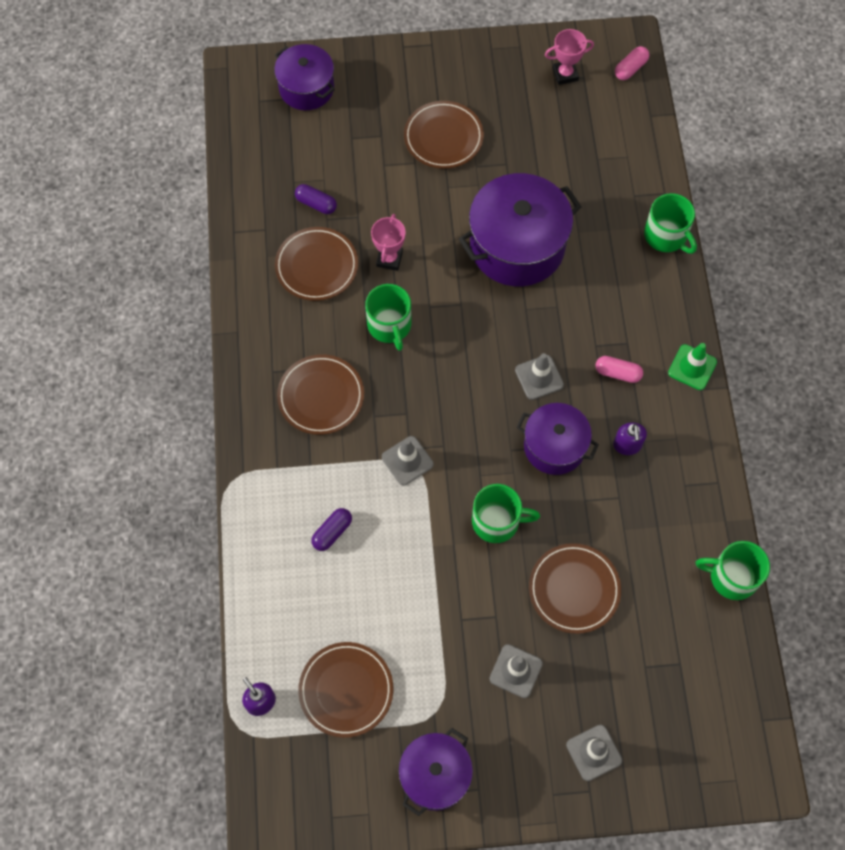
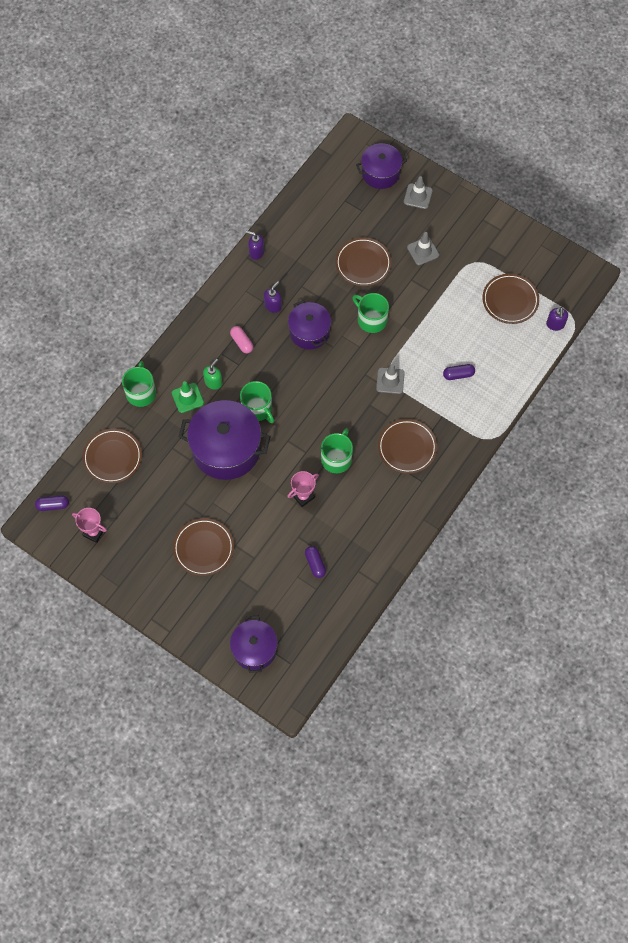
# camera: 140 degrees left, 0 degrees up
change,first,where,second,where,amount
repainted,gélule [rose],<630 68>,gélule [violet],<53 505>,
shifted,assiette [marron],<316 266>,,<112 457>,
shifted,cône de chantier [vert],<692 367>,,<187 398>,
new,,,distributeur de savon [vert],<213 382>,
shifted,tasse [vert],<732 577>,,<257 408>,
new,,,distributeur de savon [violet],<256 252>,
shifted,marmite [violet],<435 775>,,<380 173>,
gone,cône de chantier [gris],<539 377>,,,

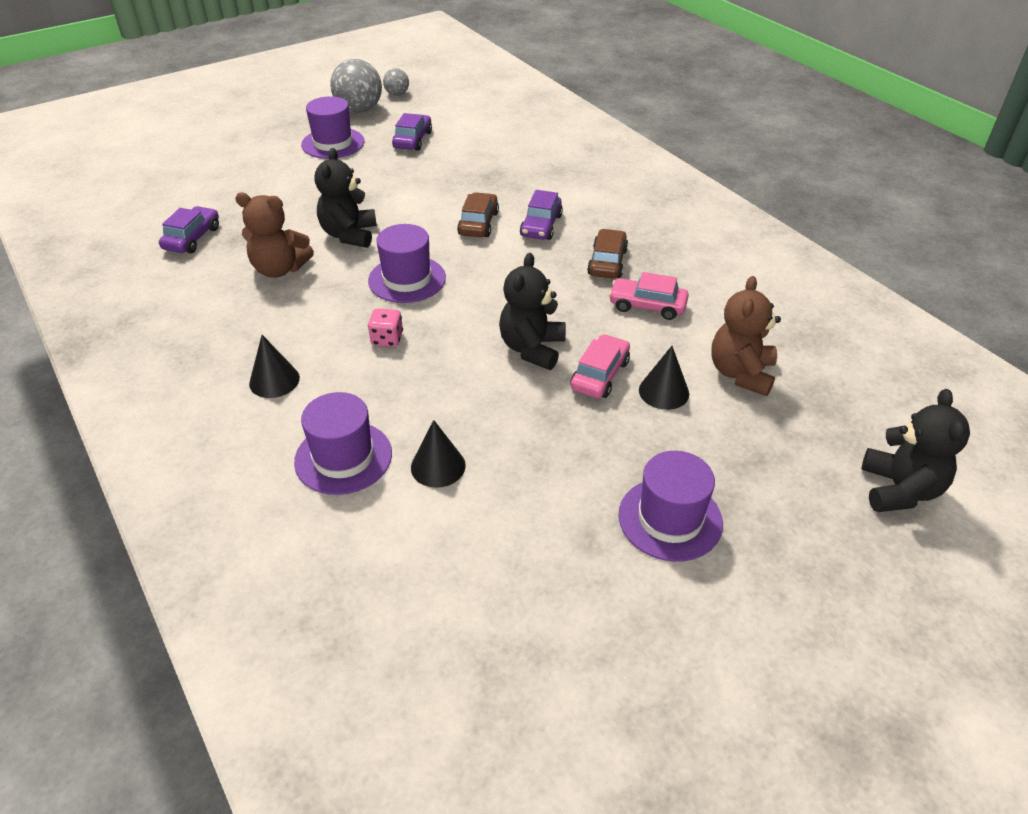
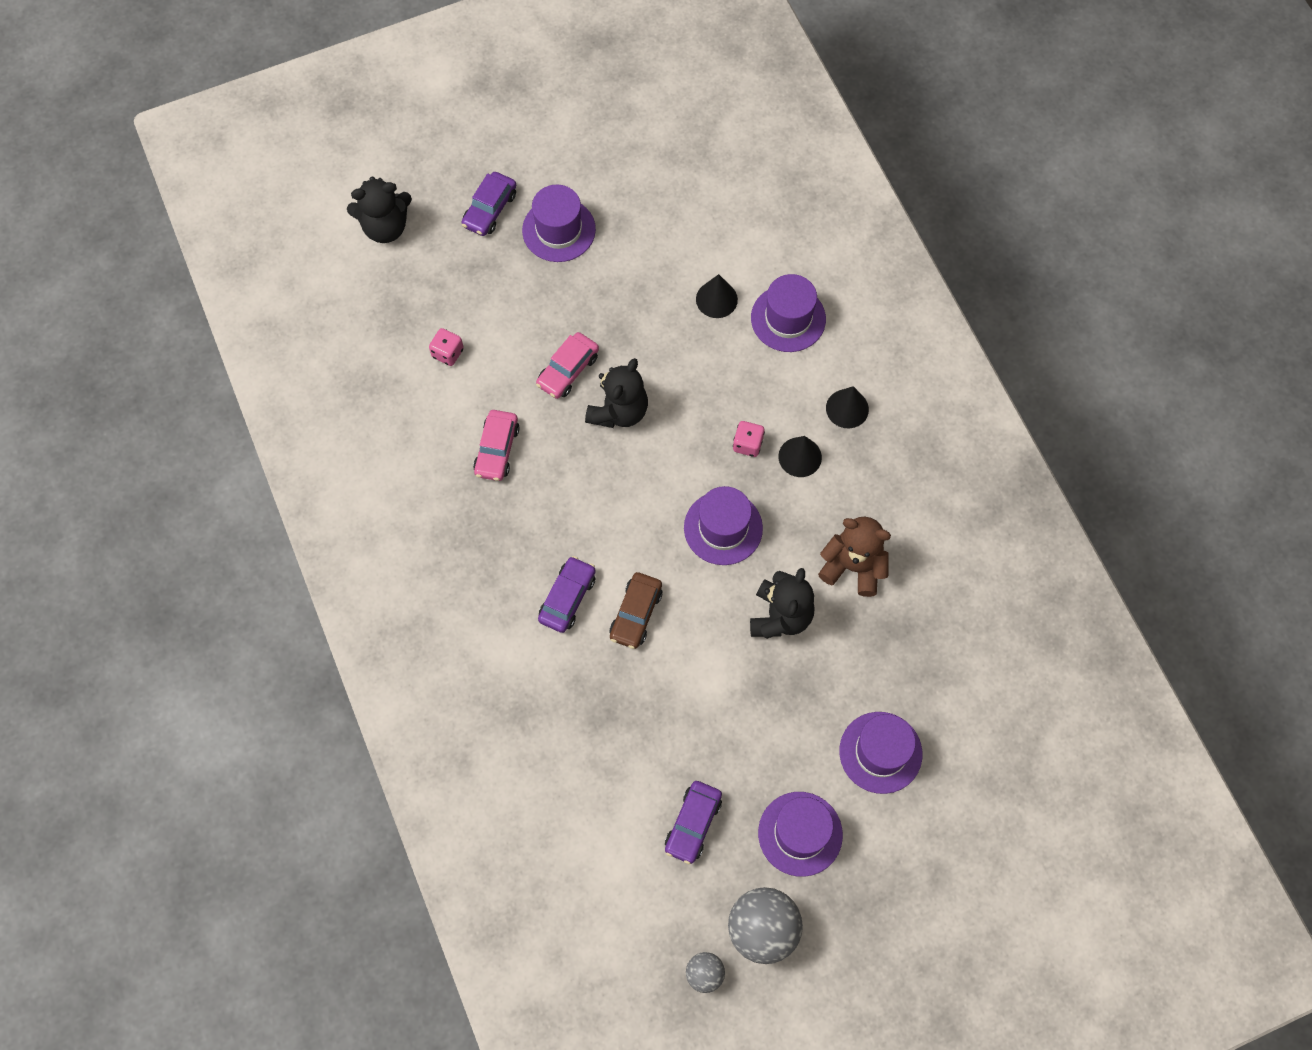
# camera: 170 degrees left, 25 degrees up
change,first,where,second,where,amount
rotated,ours en peluche [noir],<899 490>,,<385 227>,120 degrees counterclockwise
swapped,ours en peluche [marron],<741 373>,dé [rose],<448 353>,
shifted,voiture [violet],<192 238>,,<490 209>,
rotated,voiture [rose],<647 306>,,<497 450>,75 degrees clockwise
shifted,cône [noir],<663 392>,,<800 457>,
new,,,chapeau [violet],<880 752>,
gone,voiture [marron],<607 262>,,,

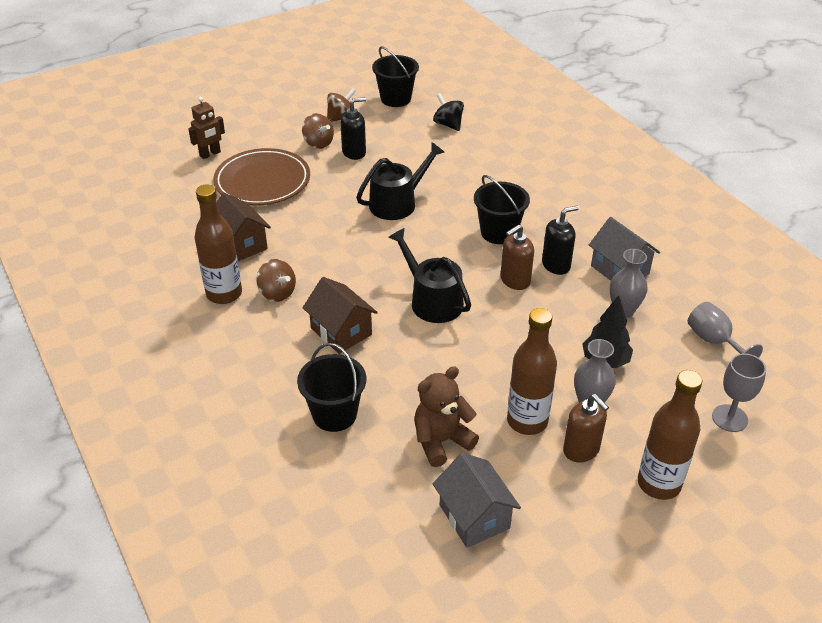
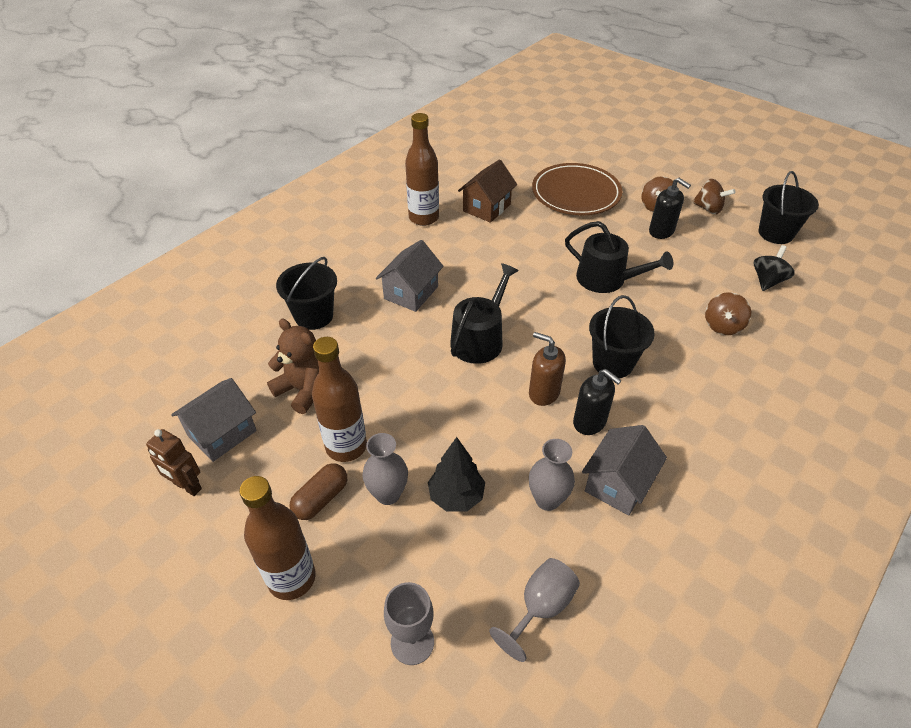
# camera: 70 degrees right, 5 degrees up
change,first,where,second,where,amount
shifted,robot [marron],<210 154>,,<187 486>,
swapped,distributeur de savon [marron],<581 450>,gélule [marron],<321 499>,
repainted,maison [marron],<341 331>,maison [gris],<411 292>,
shifted,toupie [marron],<277 293>,,<722 326>,

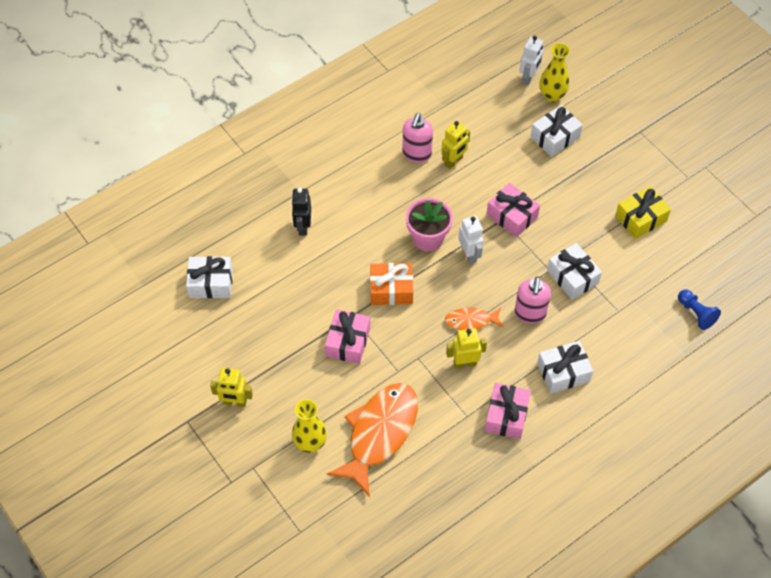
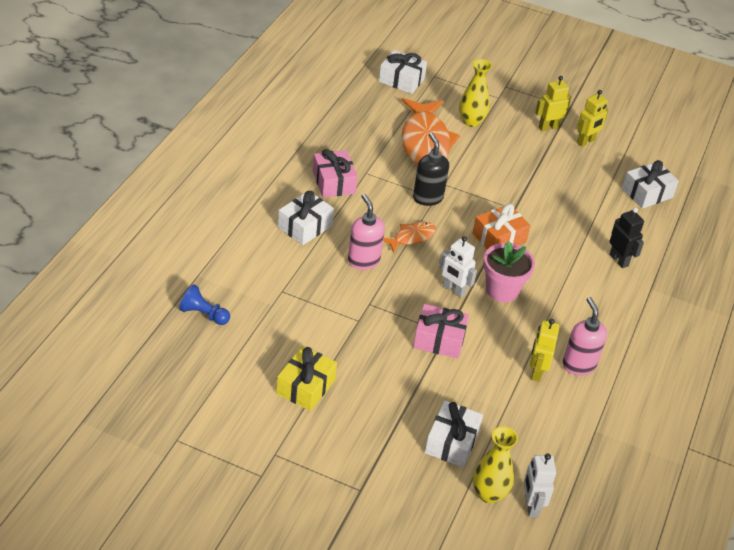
# camera: 145 degrees right, 15 degrees down
change,first,where,second,where,amount
shifted,cadeau [blanc],<572 277>,,<401 80>,
new,,,distributeur de savon [noir],<427 198>,
shifted,robot [jaune],<465 363>,,<586 141>,
gone,cadeau [rose],<348 342>,,,

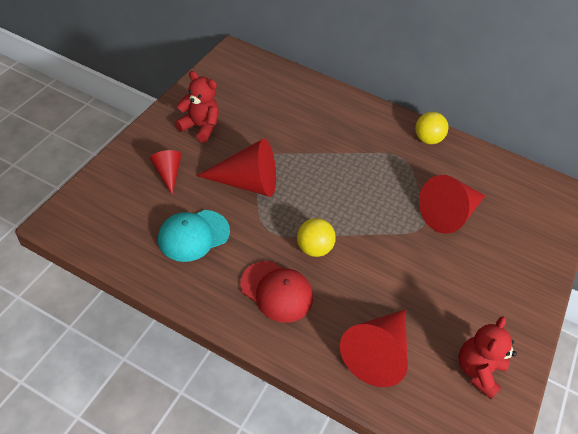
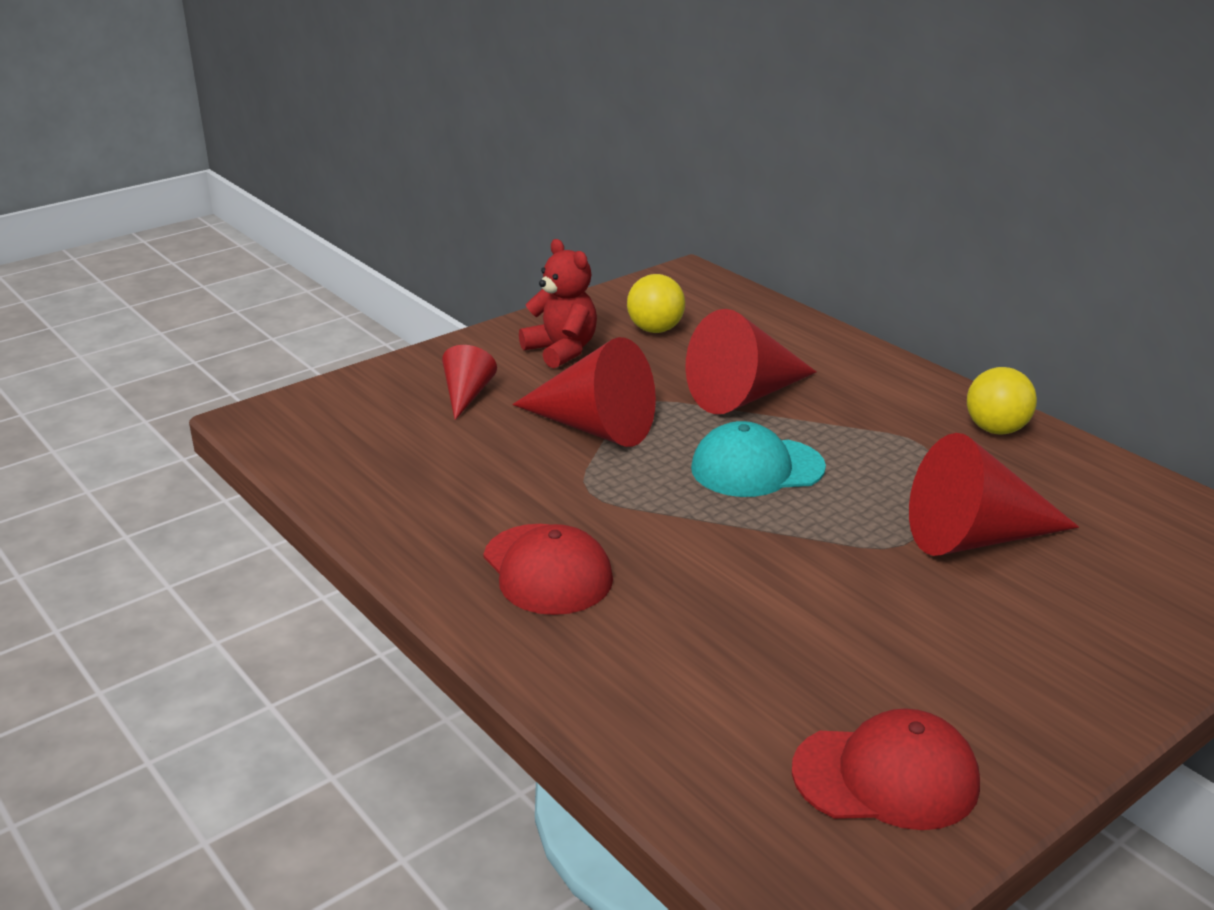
# camera: 30 degrees right, 20 degrees down
change,first,where,second,where,amount
shifted,balle [jaune],<313 248>,,<655 330>,
shifted,cône [rouge],<377 353>,,<745 395>,
shifted,casquette [turquoise],<193 235>,,<757 468>,
swapped,ours en peluche [rouge],<477 371>,casquette [rouge],<886 777>,

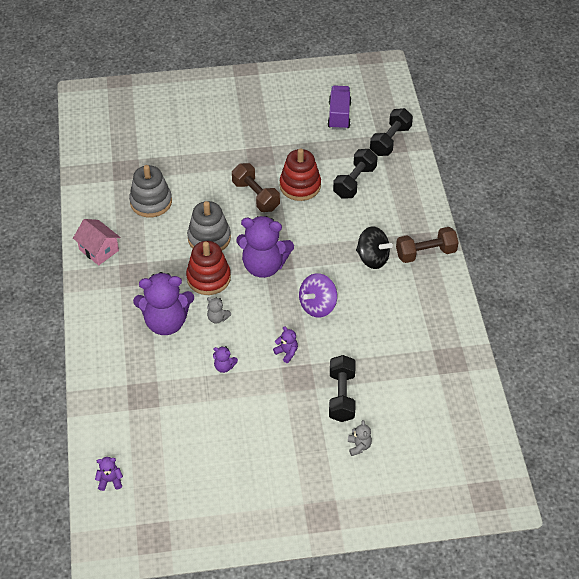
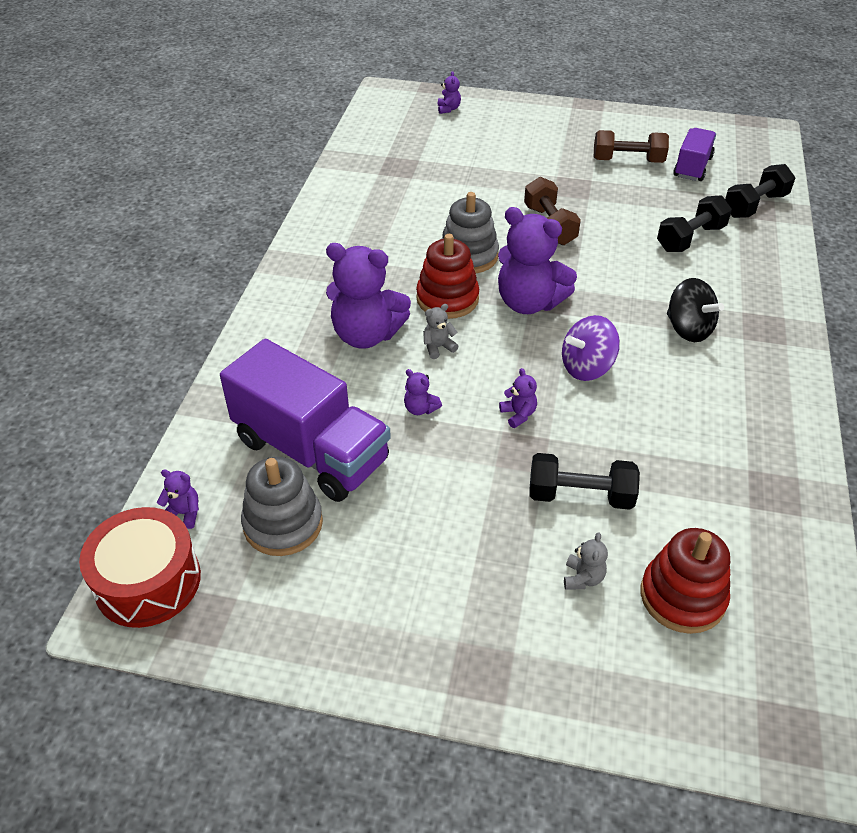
# camera: 20 degrees right, 5 degrees down
change,first,where,second,where,amount
new,,,tambour [rouge],<148 581>,
new,,,camion [violet],<311 450>,
shifted,jouet à empiler [gris],<151 202>,,<283 524>,
rotated,ours en peluche [gris],<217 318>,,<438 347>,105 degrees clockwise
new,,,ours en peluche [violet],<448 109>,
rotated,haltère [noir],<341 396>,,<580 495>,75 degrees clockwise
shifted,haltère [marron],<425 253>,,<628 161>,
shifted,jouet à empiler [rouge],<300 186>,,<682 596>,
gone,maison [rose],<99 250>,,,

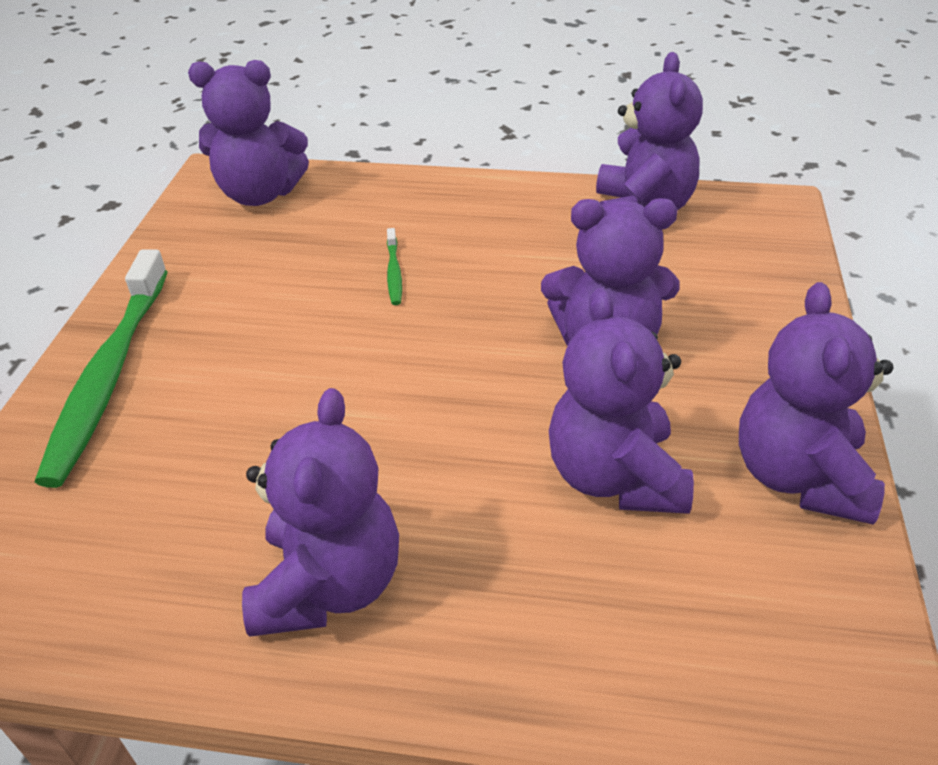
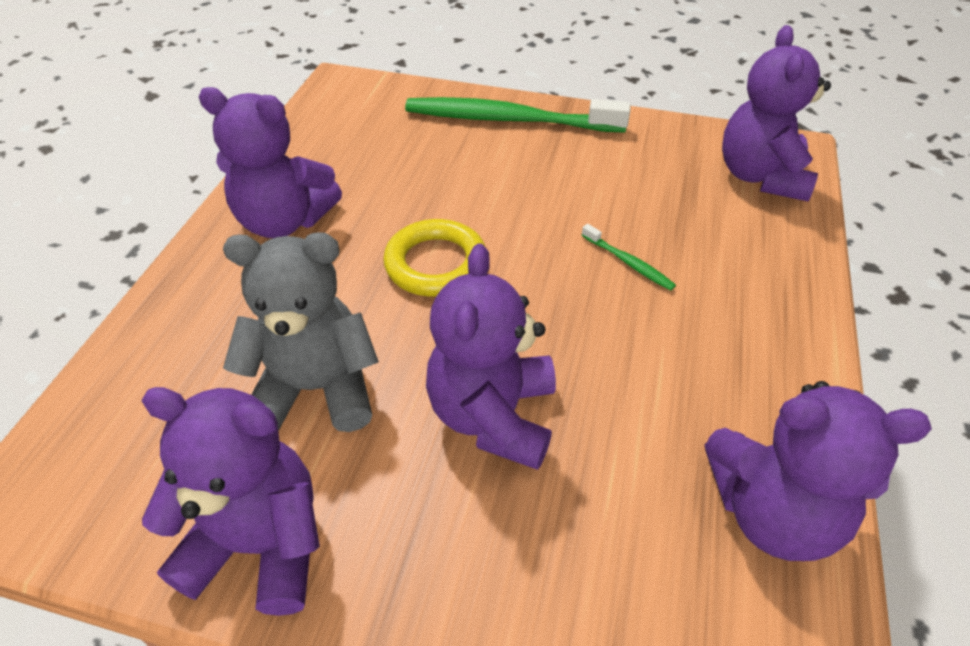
# camera: 95 degrees right, 5 degrees up
change,first,where,second,where,amount
repainted,ours en peluche [violet],<615 477>,ours en peluche [gris],<316 389>,
new,,,anneau [jaune],<436 264>,
rotated,brosse à dents [vert],<394 272>,,<628 263>,135 degrees counterclockwise

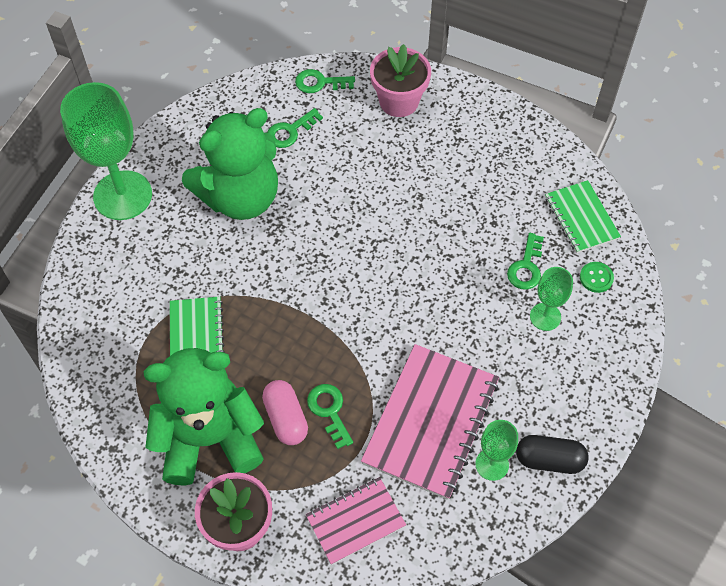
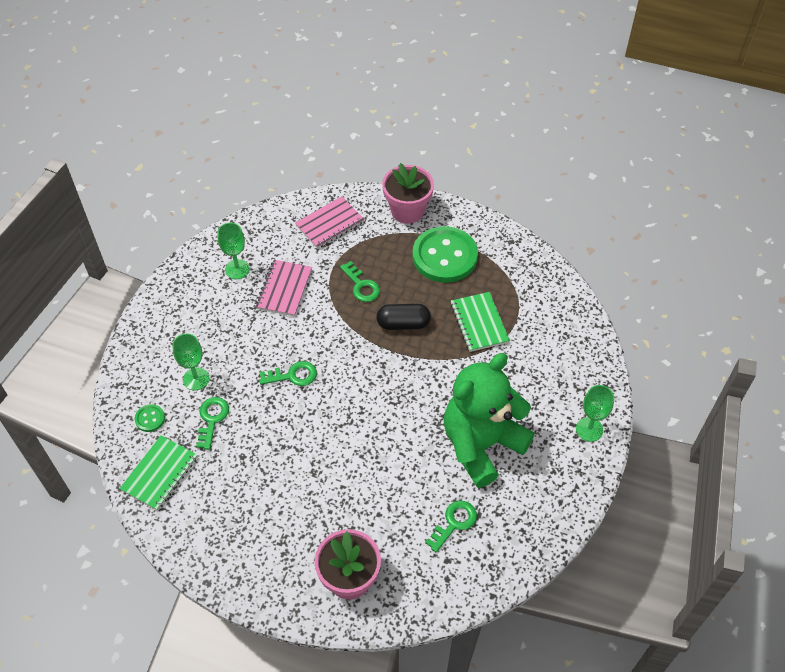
# camera: 170 degrees right, 5 degrees down
change,first,where,second,where,amount
rotated,carnet [vert],<581 218>,,<160 474>,60 degrees clockwise
scaled,carnet [rose],<431 422>,,<284 289>,x0.58
shifted,clé [vert],<320 83>,,<293 375>,
shifted,gélule [noir],<549 460>,,<403 324>,
swapped,ours en peluche [vert],<209 439>,bouton [vert],<444 256>,
scaled,verre à pied [vert],<123 195>,,<589 429>,x0.50
gone,gélule [rose],<286 418>,,,

